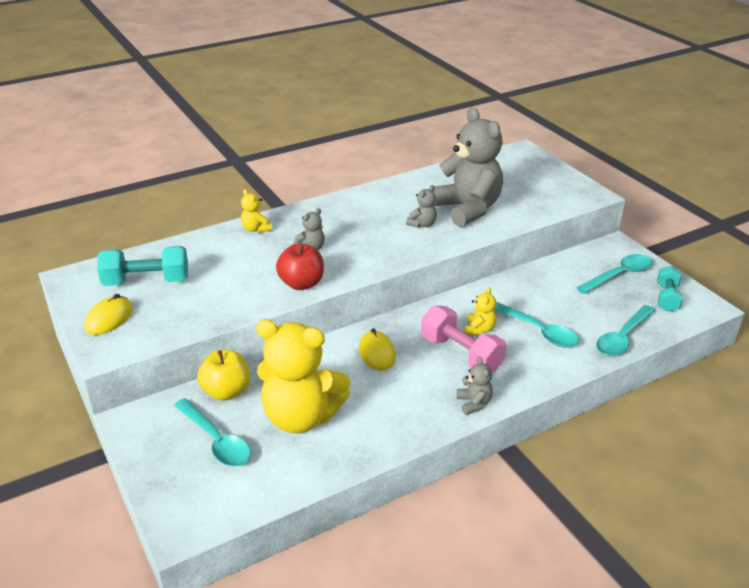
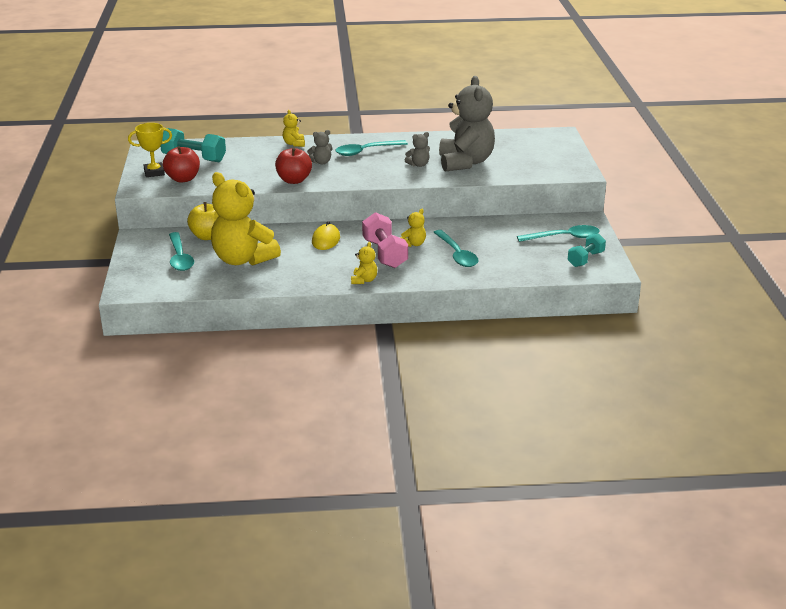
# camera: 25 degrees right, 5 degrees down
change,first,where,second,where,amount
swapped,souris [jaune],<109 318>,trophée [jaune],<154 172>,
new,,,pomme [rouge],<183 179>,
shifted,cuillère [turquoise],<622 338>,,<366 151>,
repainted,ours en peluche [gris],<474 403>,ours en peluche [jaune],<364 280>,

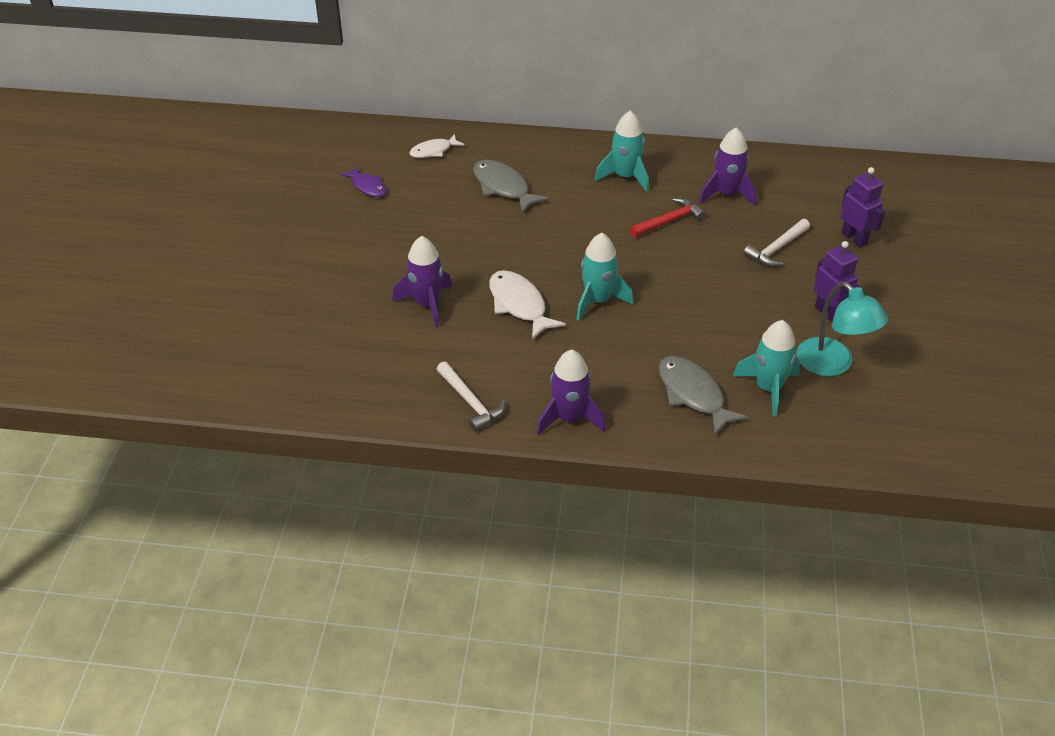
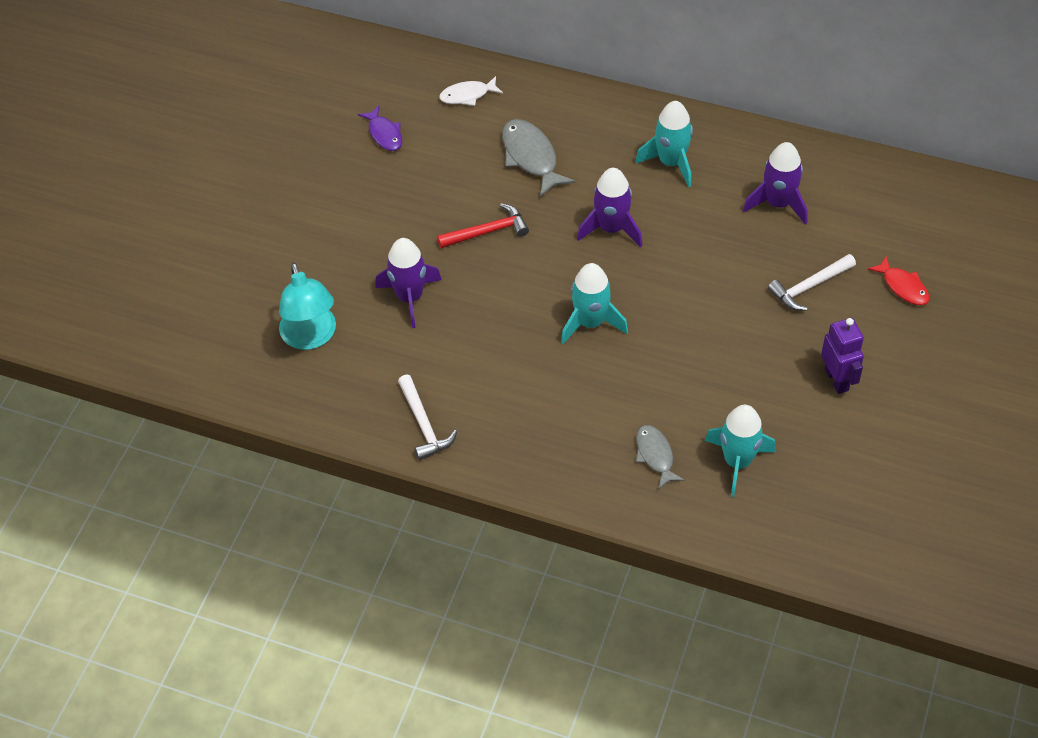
# camera: 15 degrees right, 10 degrees up
change,first,where,second,where,amount
shifted,lampe [turquoise],<832 365>,,<311 337>,
shifted,marteau [rouge],<669 221>,,<487 231>,
shifted,fusée [violet],<569 418>,,<611 228>,
scaled,poisson [gris],<693 394>,,<655 455>,x0.63
swapped,robot [violet],<854 238>,poisson [rouge],<903 287>,
gone,poisson [blanc],<519 305>,,,

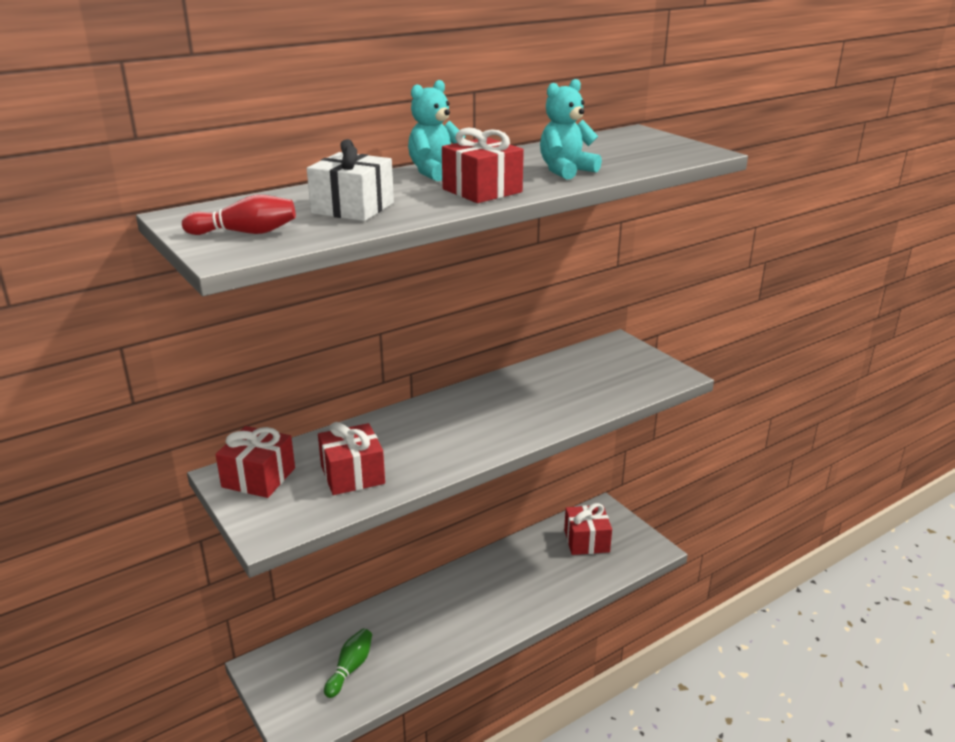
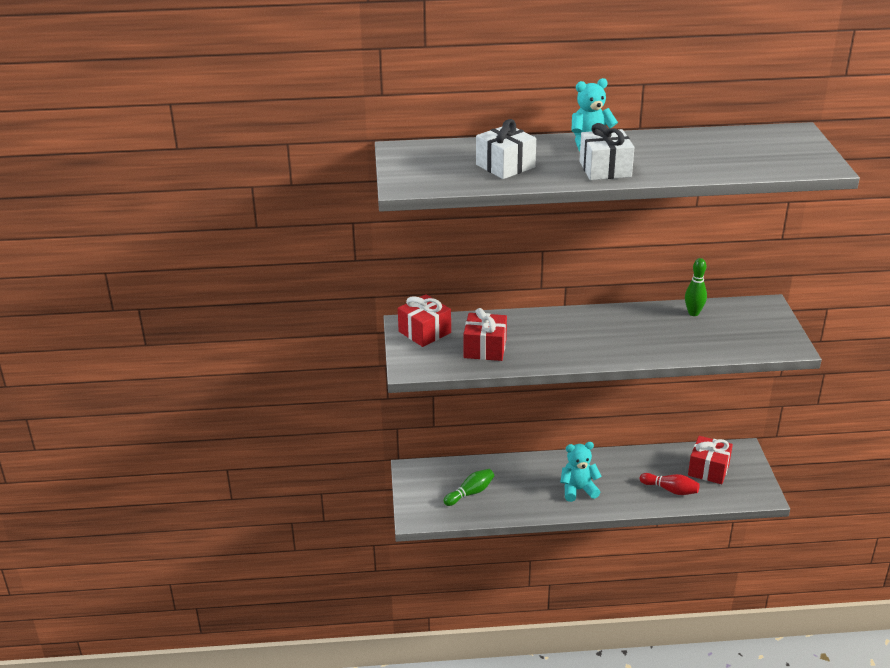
# camera: 30 degrees right, 5 degrees up
change,first,where,second,where,amount
shifted,ours en peluche [turquoise],<566 171>,,<578 490>,
repainted,cadeau [rouge],<482 191>,cadeau [blanc],<605 169>,
shifted,quille [rouge],<245 233>,,<670 490>,
new,,,quille [vert],<693 313>,

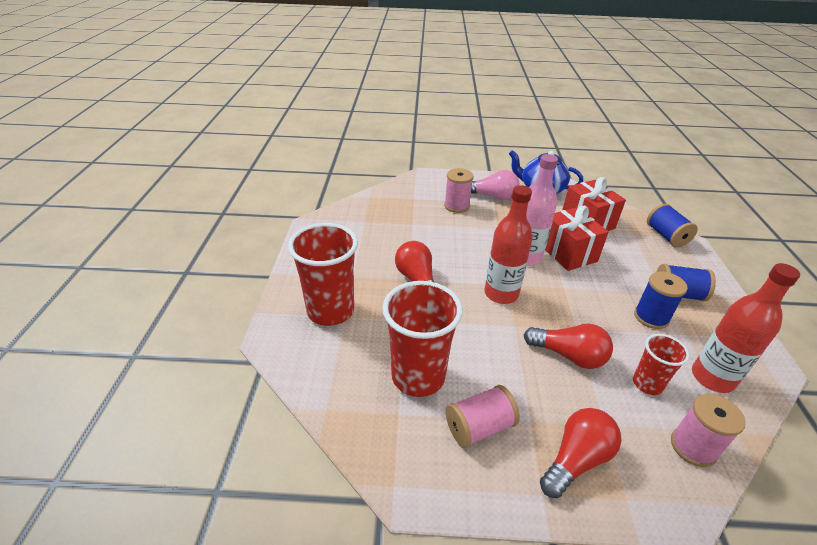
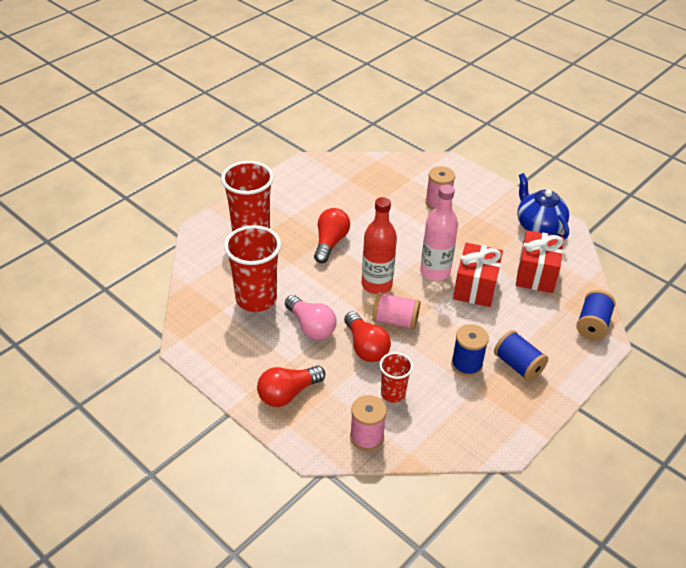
# camera: 40 degrees right, 5 degrees up
change,first,where,second,where,amount
rotated,ampoule [rouge],<576 459>,,<288 393>,150 degrees clockwise
shifted,ampoule [rose],<492 196>,,<311 327>,
shifted,bobine [rose],<479 427>,,<395 321>,
gone,bouteille [rouge],<712 378>,,,

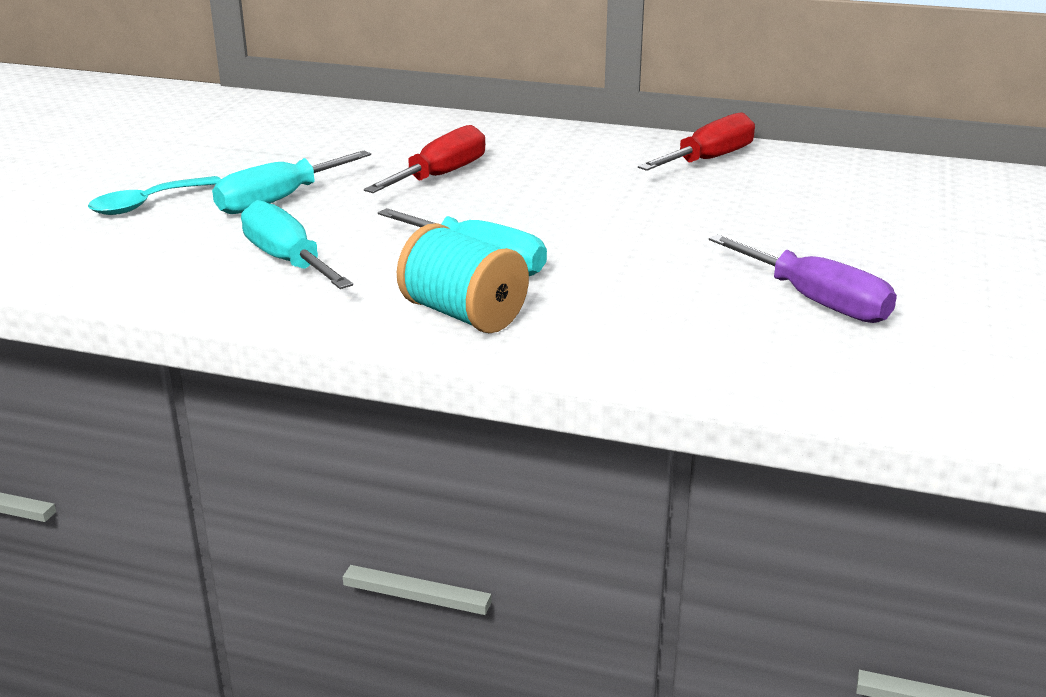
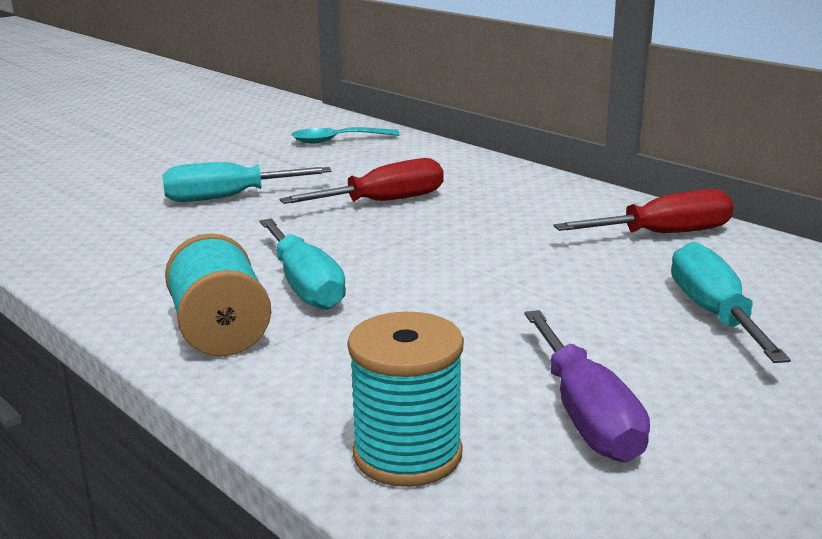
# camera: 30 degrees right, 5 degrees down
change,first,where,second,where,amount
shifted,cuillère [turquoise],<147 204>,,<337 140>,
new,,,bobine [turquoise],<407 454>,
shifted,tournevis [turquoise],<287 261>,,<713 313>,

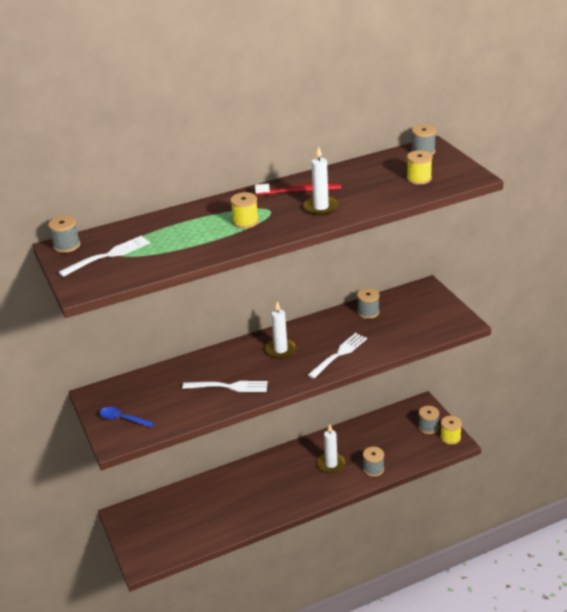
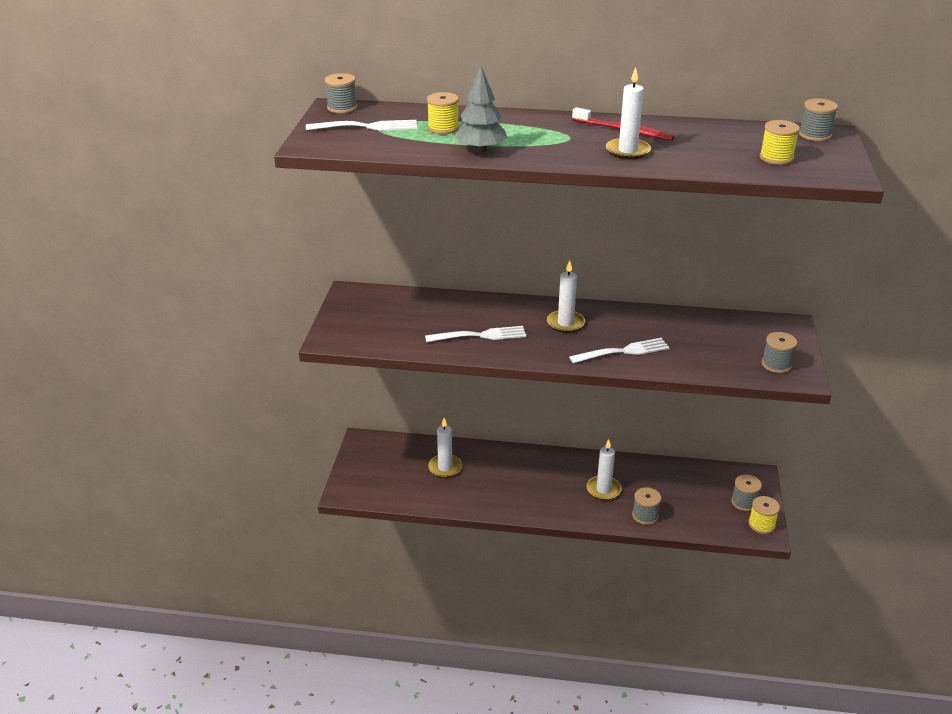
# camera: 30 degrees right, 0 degrees up
change,first,where,second,where,amount
rotated,fourchette [blanc],<228 387>,,<479 336>,45 degrees counterclockwise
shifted,bobine [jaune],<245 222>,,<443 128>,
new,,,bougie [blanc],<445 467>,
new,,,arbre [gris],<480 150>,
shifted,bobine [gris],<368 312>,,<776 364>,
gone,cuillère [bleu],<122 419>,,,

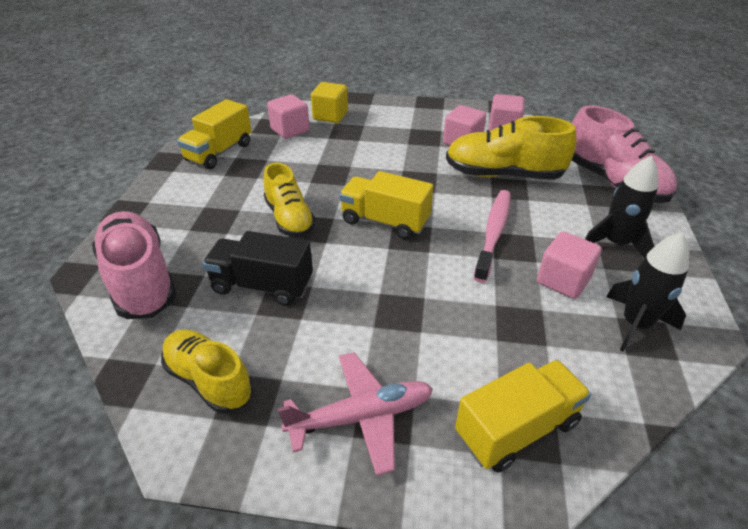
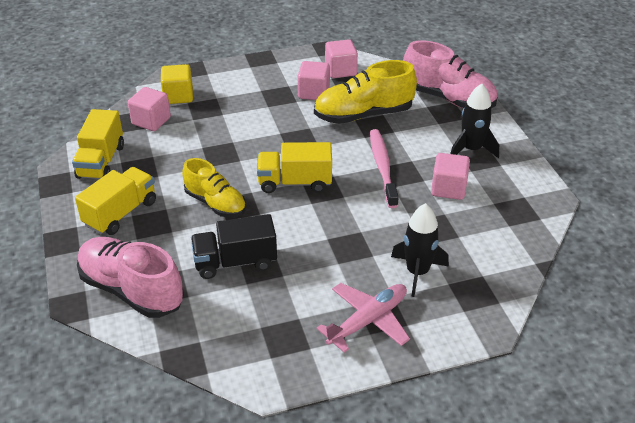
# camera: 25 degrees left, 0 degrees up
change,first,where,second,where,amount
shifted,camion [jaune],<516 429>,,<121 213>,
shifted,fusée [noir],<635 324>,,<417 272>,
gone,chaussure [jaune],<209 380>,,,

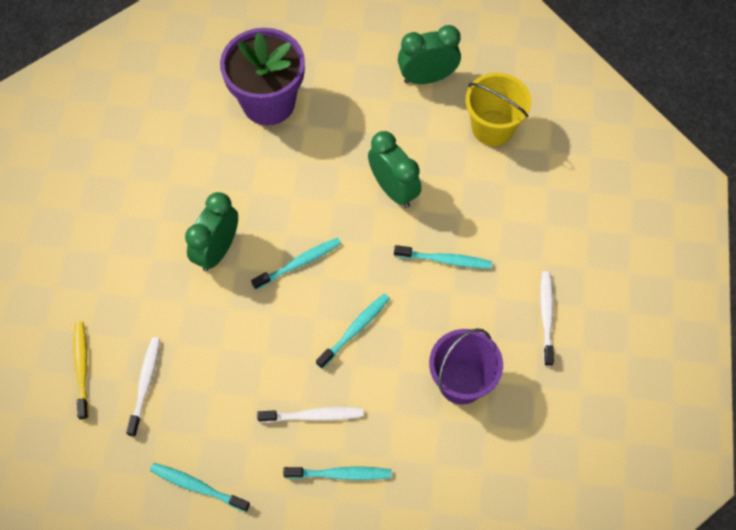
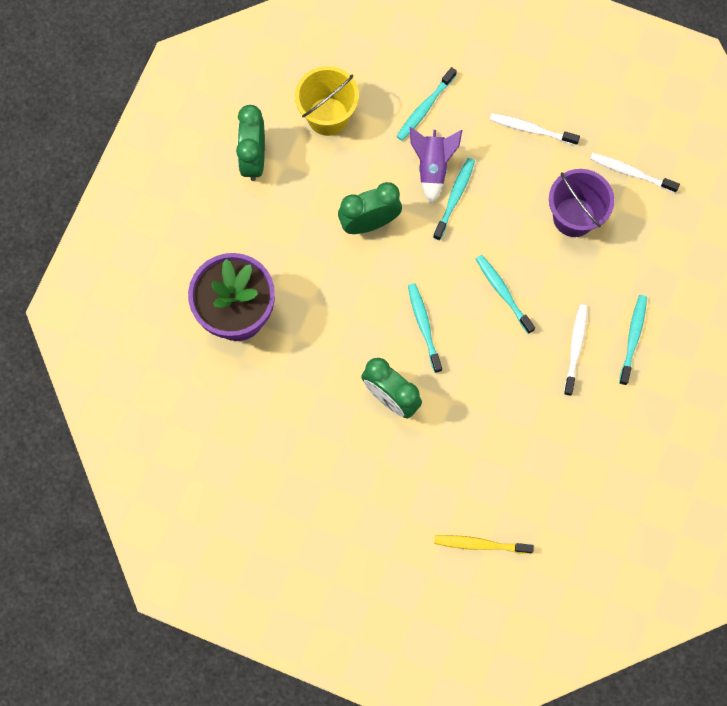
# camera: 75 degrees left, 10 degrees up
change,first,where,second,where,amount
shifted,brosse à dents [turquoise],<197 486>,,<425 108>,
new,,,fusée [violet],<432 167>,
shifted,brosse à dents [blanc],<145 384>,,<631 172>,

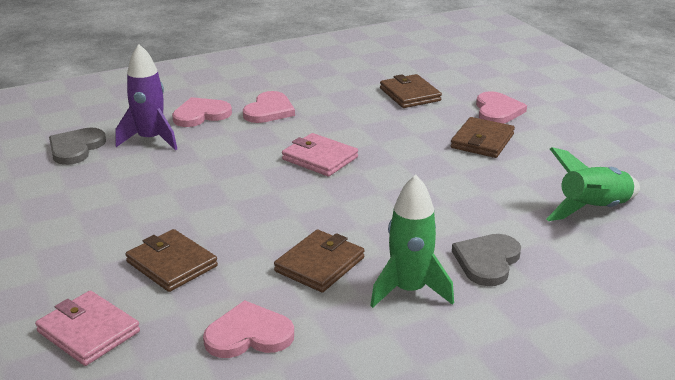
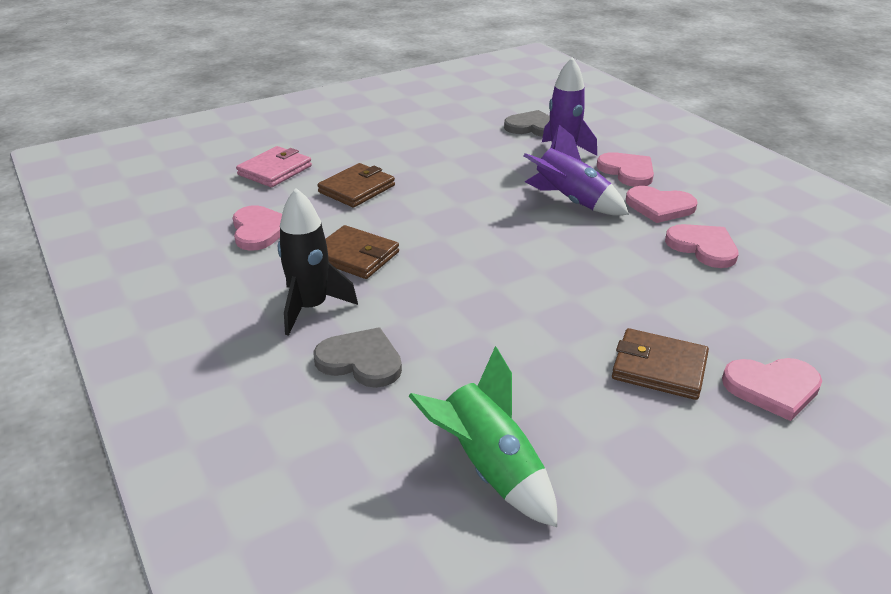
# camera: 85 degrees right, 5 degrees up
change,first,where,second,where,amount
repainted,fusée [vert],<409 290>,fusée [noir],<311 307>,
new,,,fusée [violet],<571 201>,
new,,,cœur [rose],<703 247>,
gone,portefeuille [rose],<320 158>,,,
gone,portefeuille [marron],<410 94>,,,

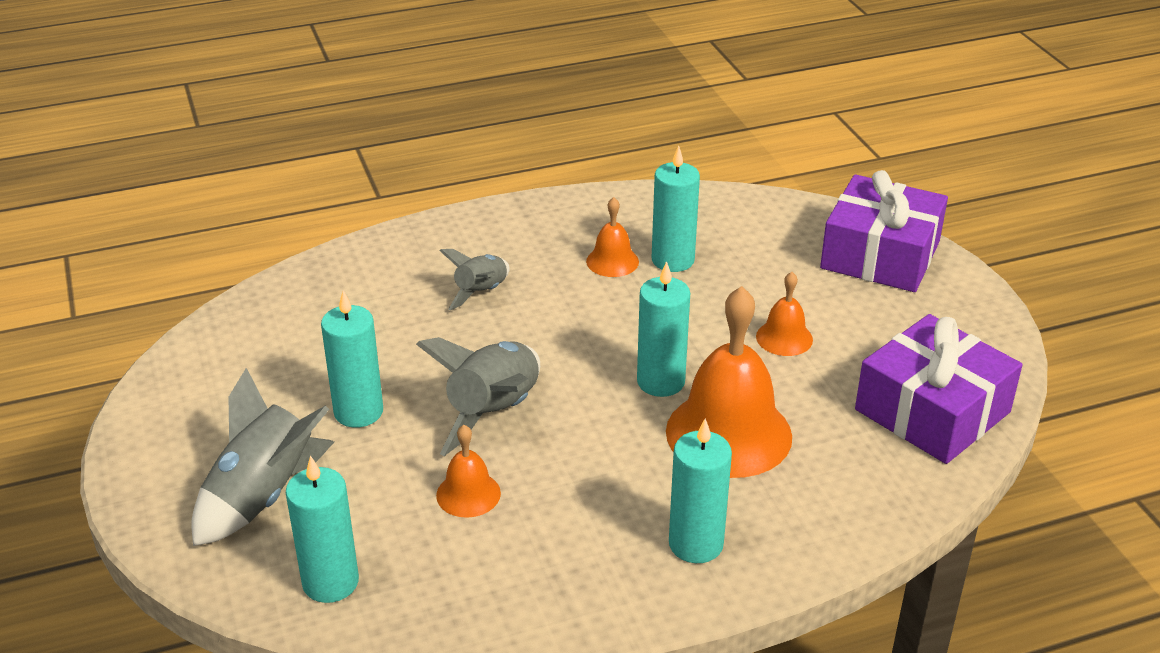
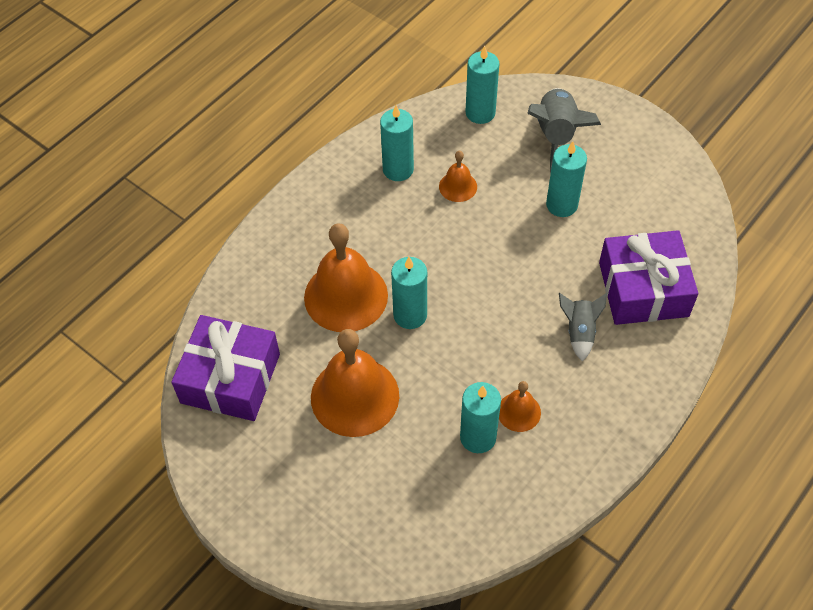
# camera: 150 degrees right, 20 degrees up
change,first,where,second,where,amount
scaled,cloche [orange],<784 338>,,<355 396>,x2.06
shifted,bougie [turquoise],<696 544>,,<398 169>,
shifted,cadeau [violet],<880 255>,,<643 289>,
gone,fusée [gris],<494 412>,,,

